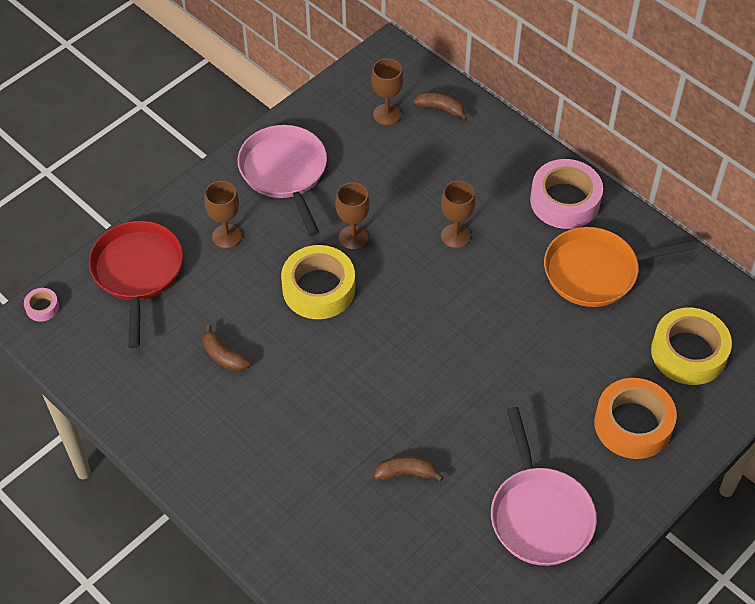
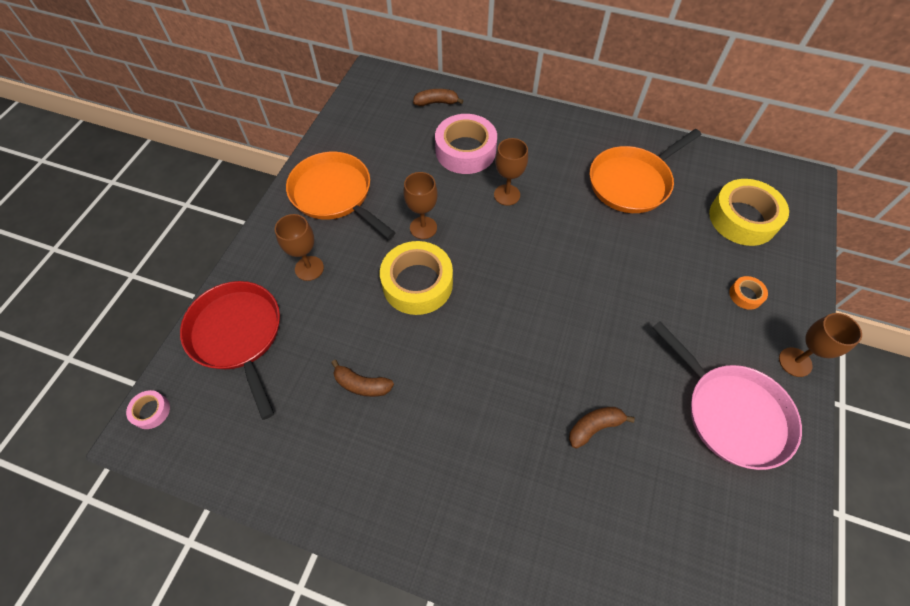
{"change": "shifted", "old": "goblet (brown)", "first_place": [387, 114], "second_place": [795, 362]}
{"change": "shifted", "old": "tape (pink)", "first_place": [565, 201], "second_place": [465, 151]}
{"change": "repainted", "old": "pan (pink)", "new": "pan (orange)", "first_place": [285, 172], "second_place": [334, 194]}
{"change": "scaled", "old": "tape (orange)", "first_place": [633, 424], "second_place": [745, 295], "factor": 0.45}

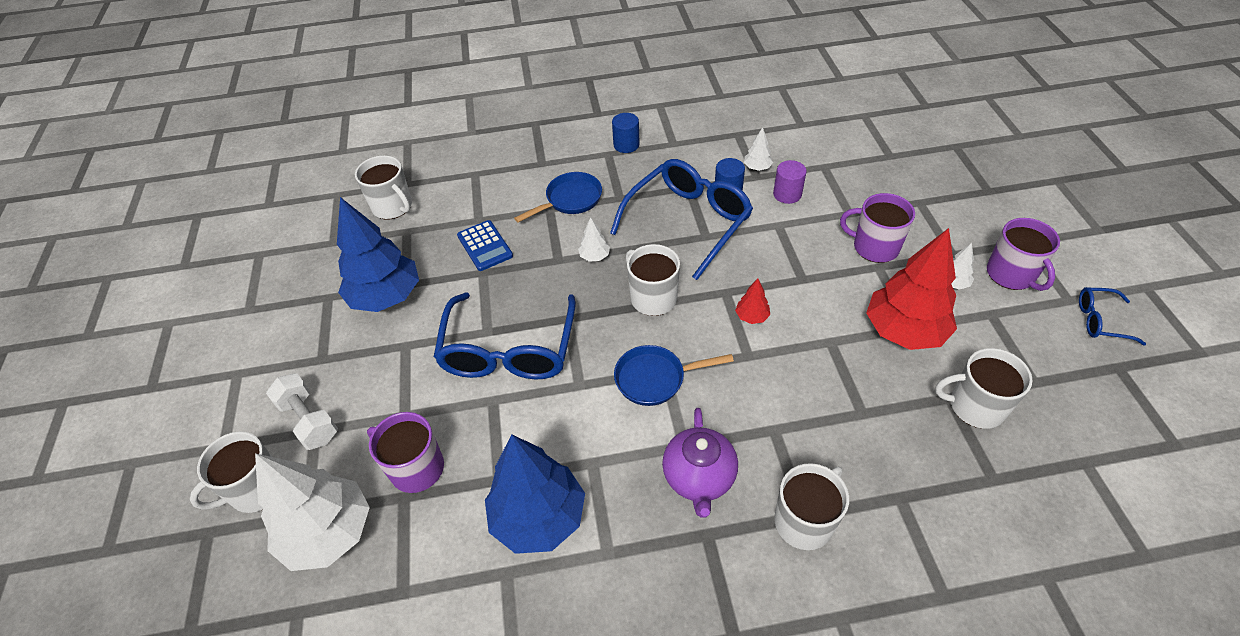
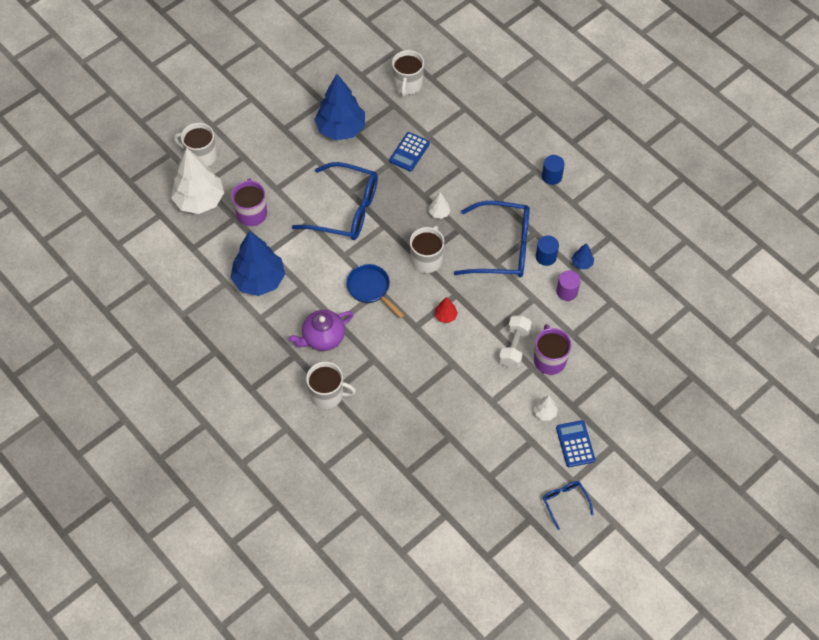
{"change": "gone", "old": "pan (blue)", "first_place": [570, 200]}
{"change": "gone", "old": "tree (red)", "first_place": [904, 331]}
{"change": "gone", "old": "mug (white)", "first_place": [975, 406]}
{"change": "shifted", "old": "dumbbell (white)", "first_place": [309, 420], "second_place": [514, 347]}
{"change": "swapped", "old": "mug (purple)", "new": "calculator (blue)", "first_place": [1011, 274], "second_place": [575, 444]}
{"change": "repainted", "old": "tree (white)", "new": "tree (blue)", "first_place": [757, 168], "second_place": [582, 263]}
{"change": "rotated", "old": "glasses (blue)", "first_place": [509, 349], "second_place": [345, 210], "degrees": -135}

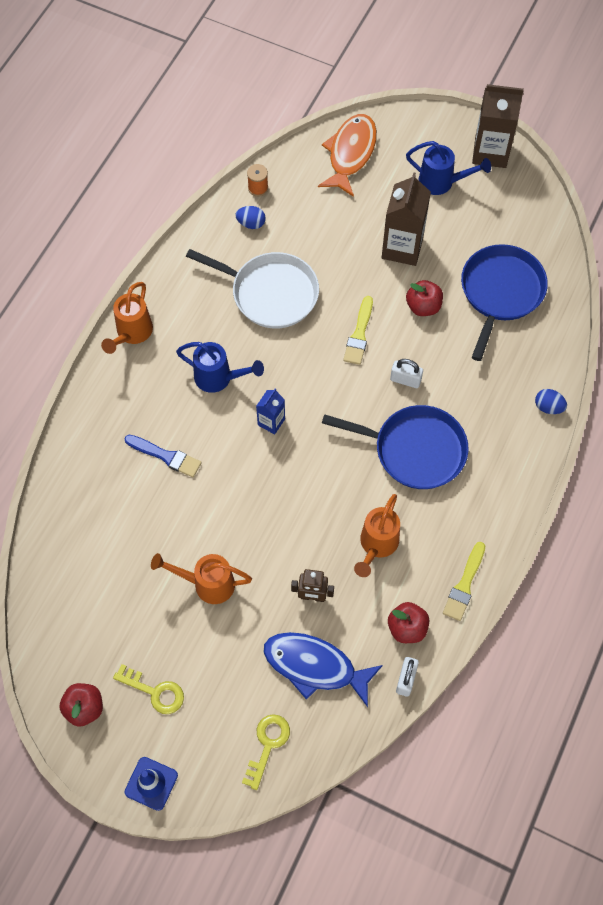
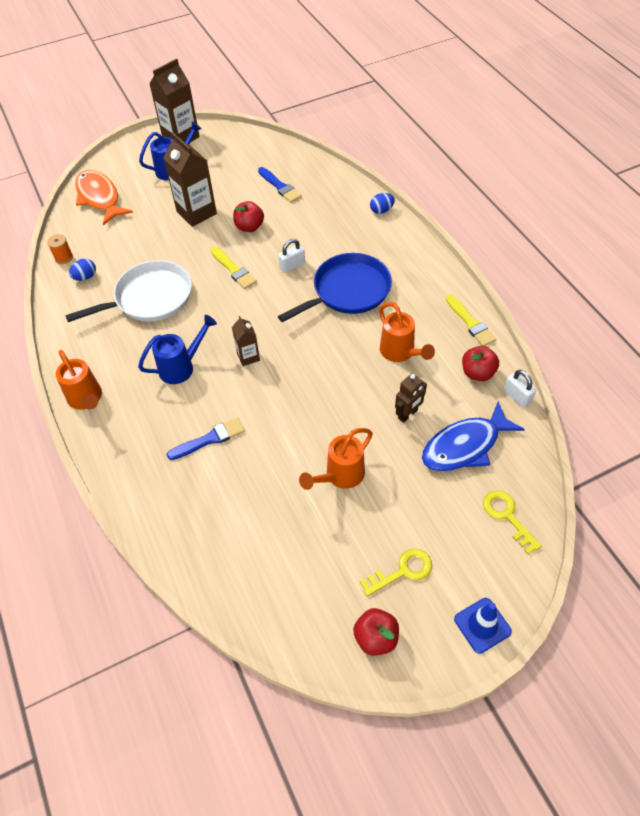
{"change": "swapped", "old": "pan (blue)", "new": "brush (blue)", "first_place": [500, 292], "second_place": [280, 186]}
{"change": "repainted", "old": "carton (blue)", "new": "carton (brown)", "first_place": [271, 422], "second_place": [248, 357]}

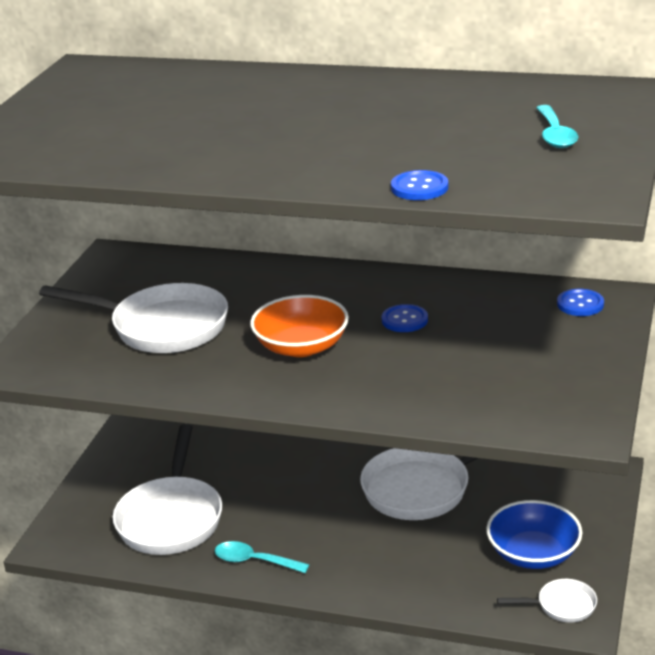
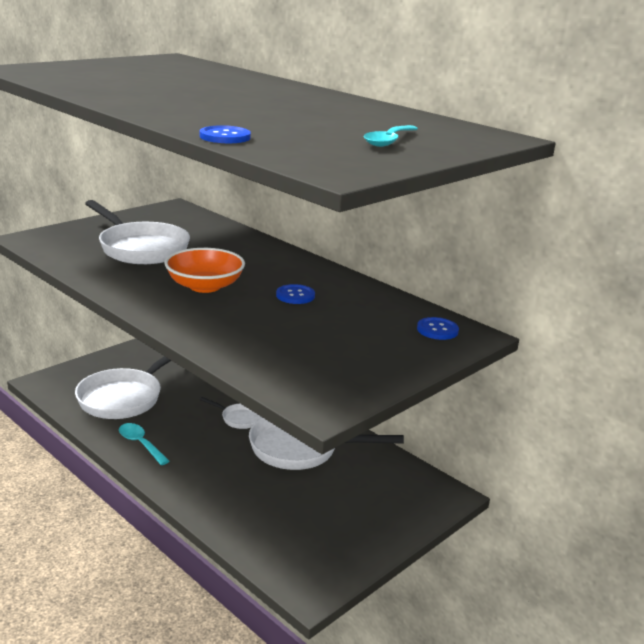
{"change": "gone", "old": "bowl (blue)", "first_place": [533, 553]}
{"change": "shifted", "old": "pan (white)", "first_place": [561, 606], "second_place": [238, 418]}

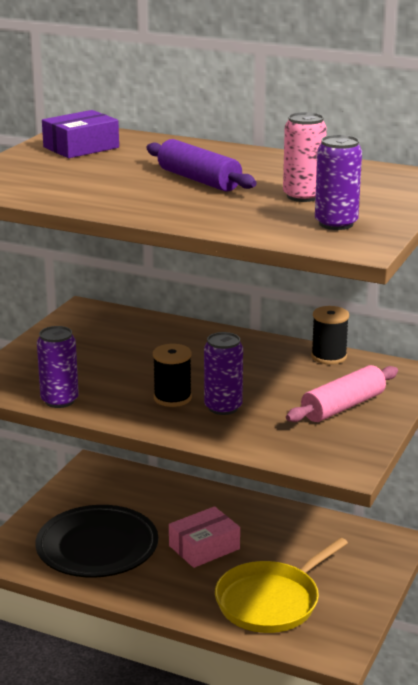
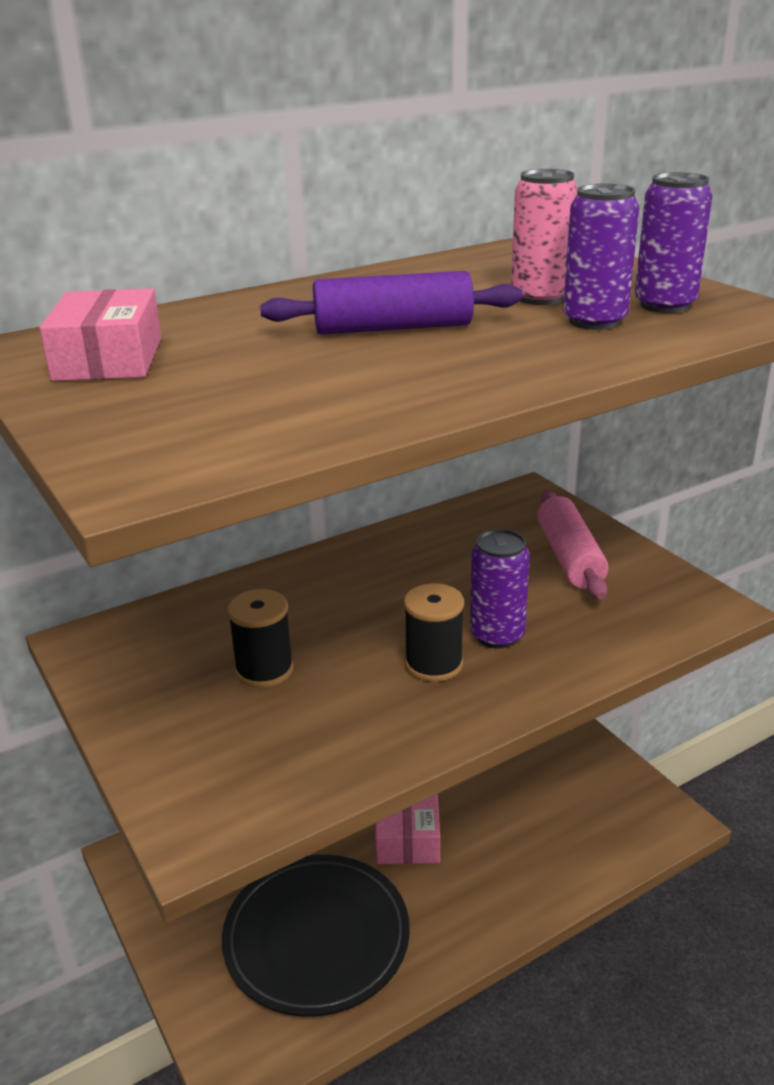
{"change": "gone", "old": "pan (yellow)", "first_place": [271, 601]}
{"change": "shifted", "old": "can (purple)", "first_place": [59, 400], "second_place": [594, 321]}
{"change": "shifted", "old": "spool (black)", "first_place": [329, 357], "second_place": [264, 670]}
{"change": "repainted", "old": "box (purple)", "new": "box (pink)", "first_place": [81, 147], "second_place": [109, 359]}

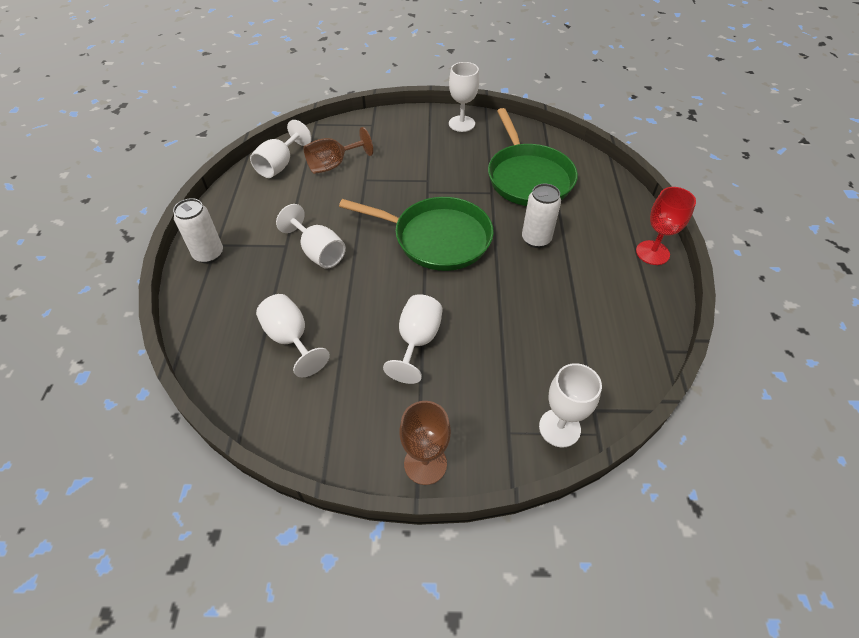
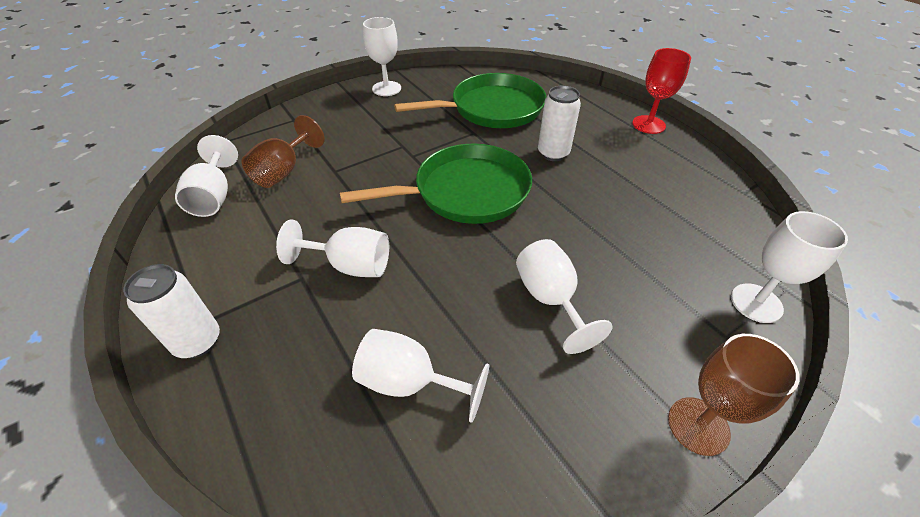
{"change": "rotated", "old": "pan (green)", "first_place": [528, 177], "second_place": [492, 109], "degrees": -60}

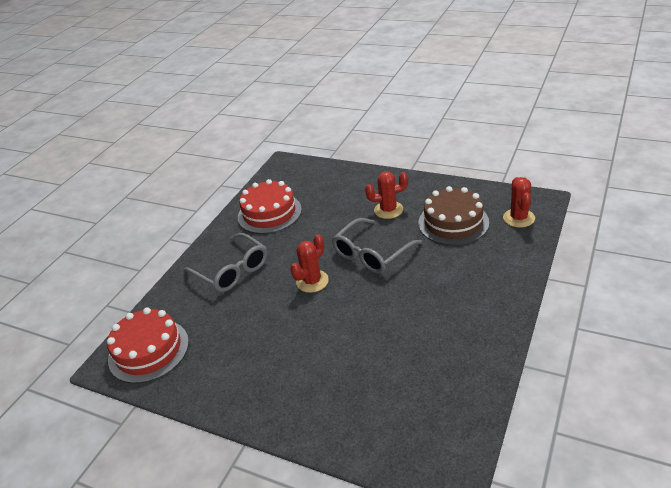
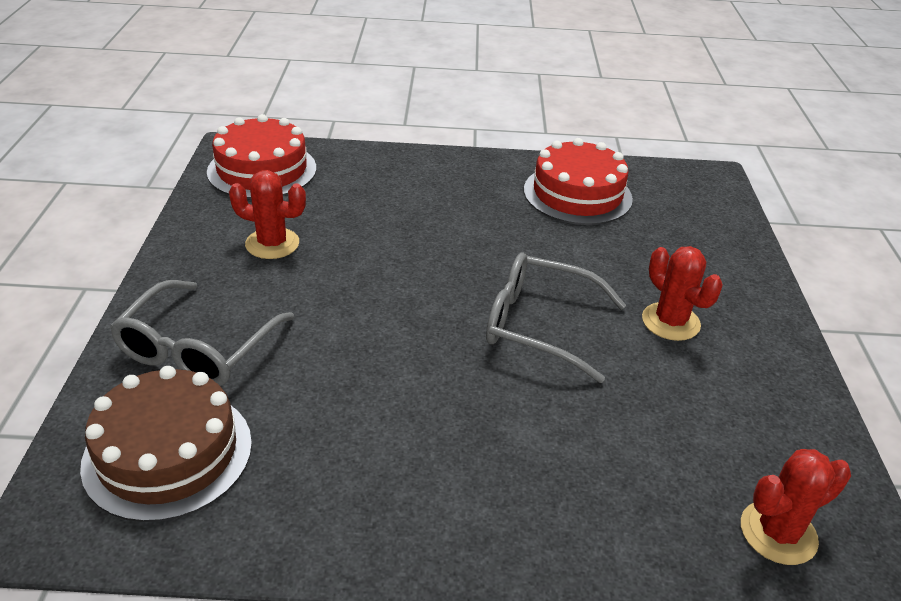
{"change": "shifted", "old": "glasses (grey)", "first_place": [232, 270], "second_place": [198, 348]}
{"change": "shifted", "old": "cactus (red)", "first_place": [312, 281], "second_place": [272, 244]}
{"change": "shifted", "old": "cake (brown)", "first_place": [453, 222], "second_place": [168, 453]}

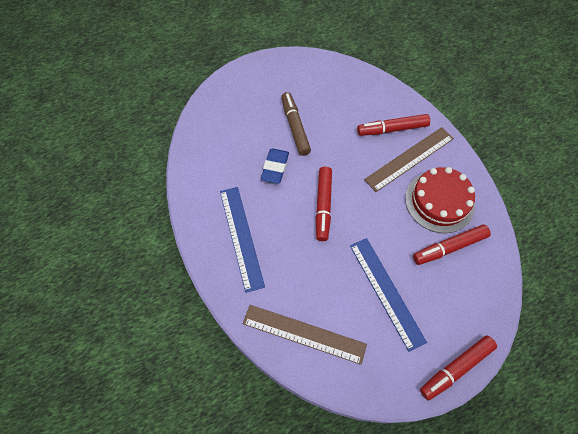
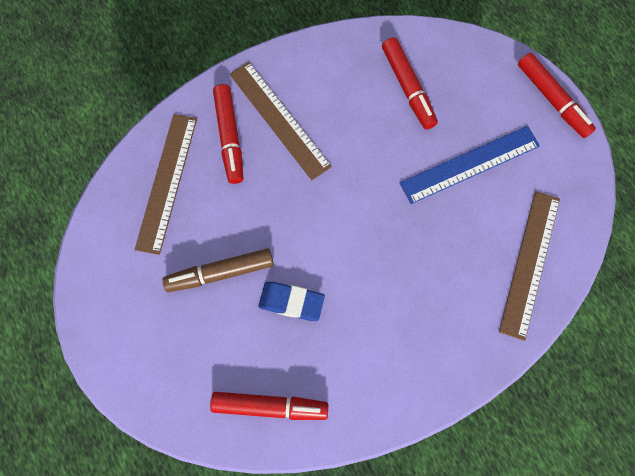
{"change": "gone", "old": "ruler (blue)", "first_place": [241, 237]}
{"change": "gone", "old": "cake (red)", "first_place": [439, 201]}
{"change": "new", "new": "ruler (brown)", "second_place": [166, 182]}
{"change": "shifted", "old": "marker (red)", "first_place": [323, 205], "second_place": [269, 406]}

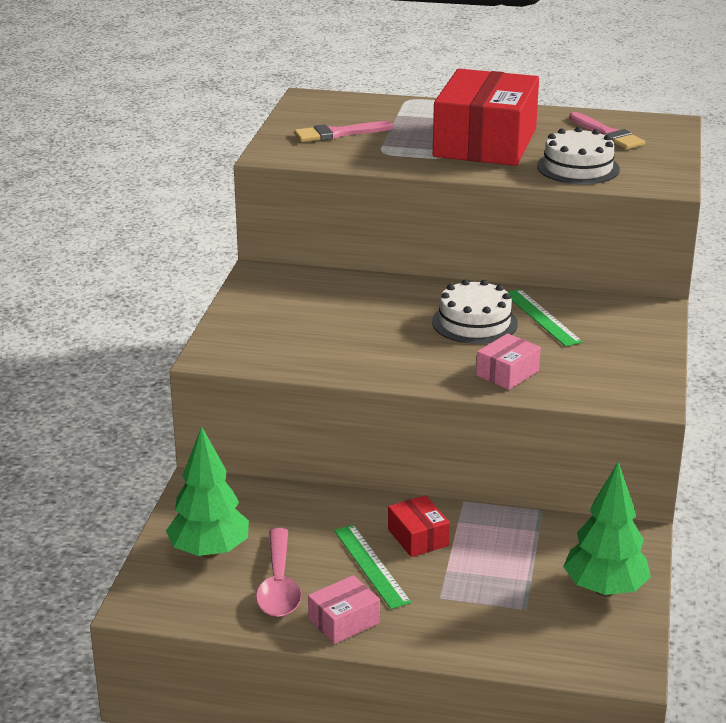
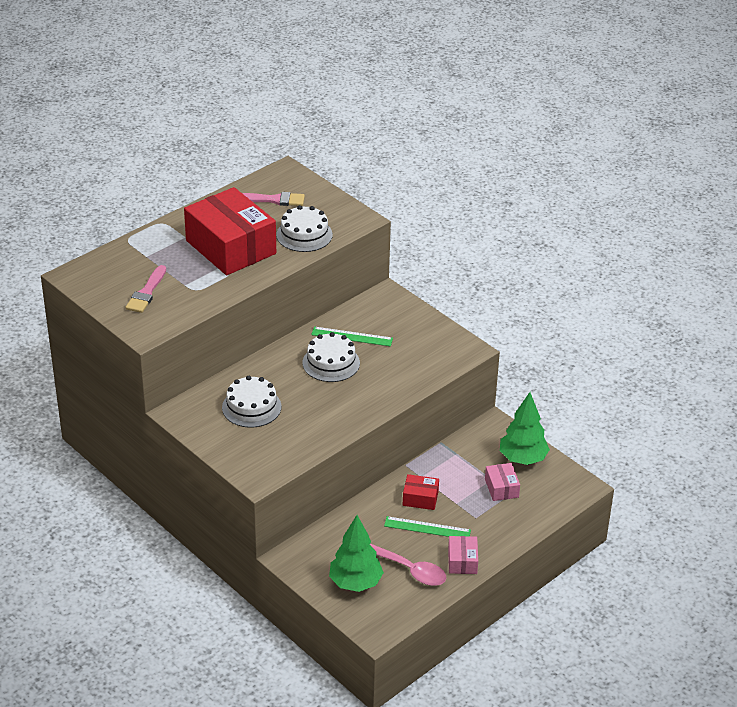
{"change": "new", "new": "cake (white)", "second_place": [251, 407]}
{"change": "shifted", "old": "box (pink)", "first_place": [507, 373], "second_place": [501, 488]}

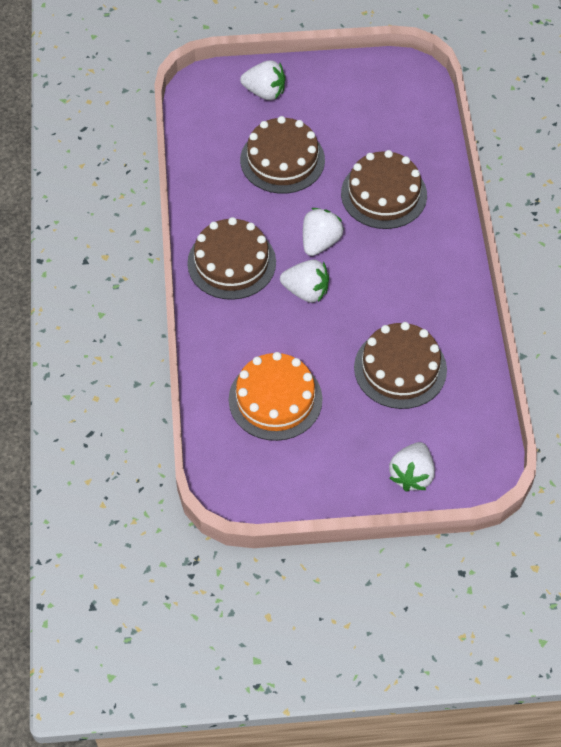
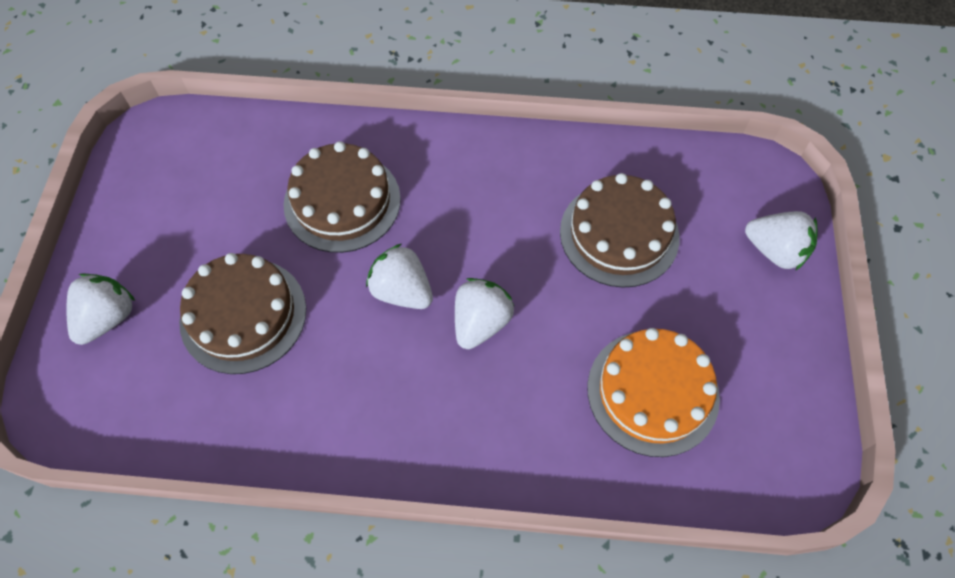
{"change": "gone", "old": "cake (brown)", "first_place": [231, 262]}

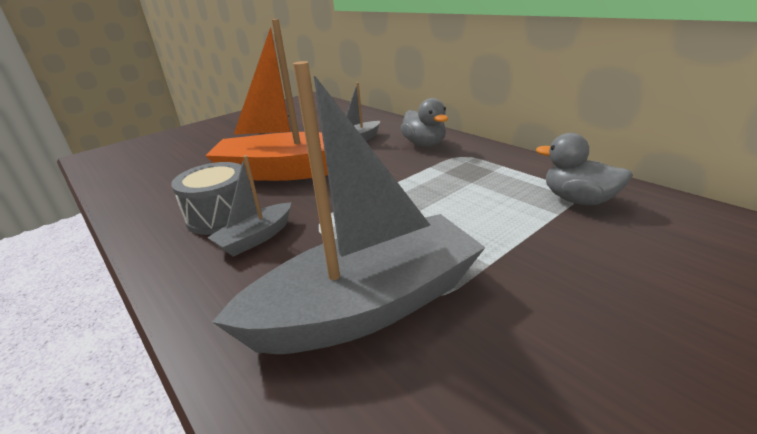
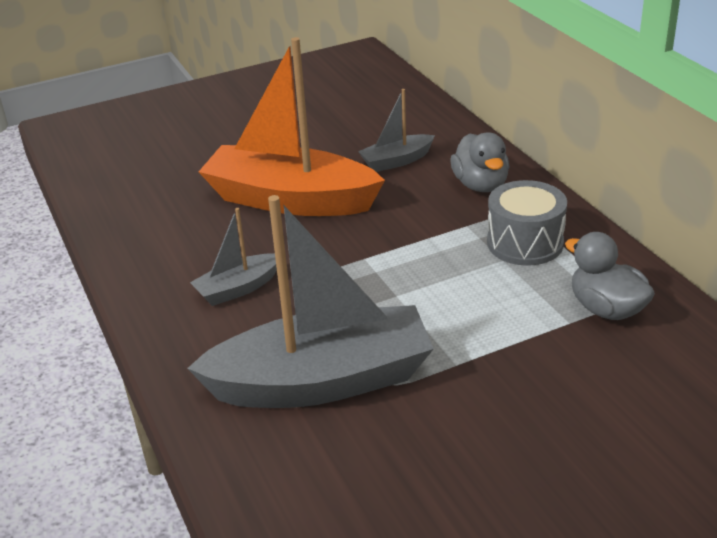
{"change": "shifted", "old": "drum (grey)", "first_place": [221, 216], "second_place": [525, 243]}

